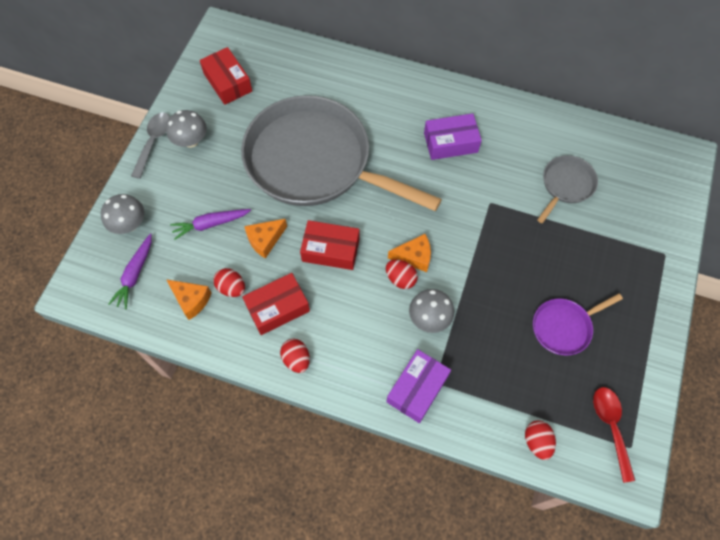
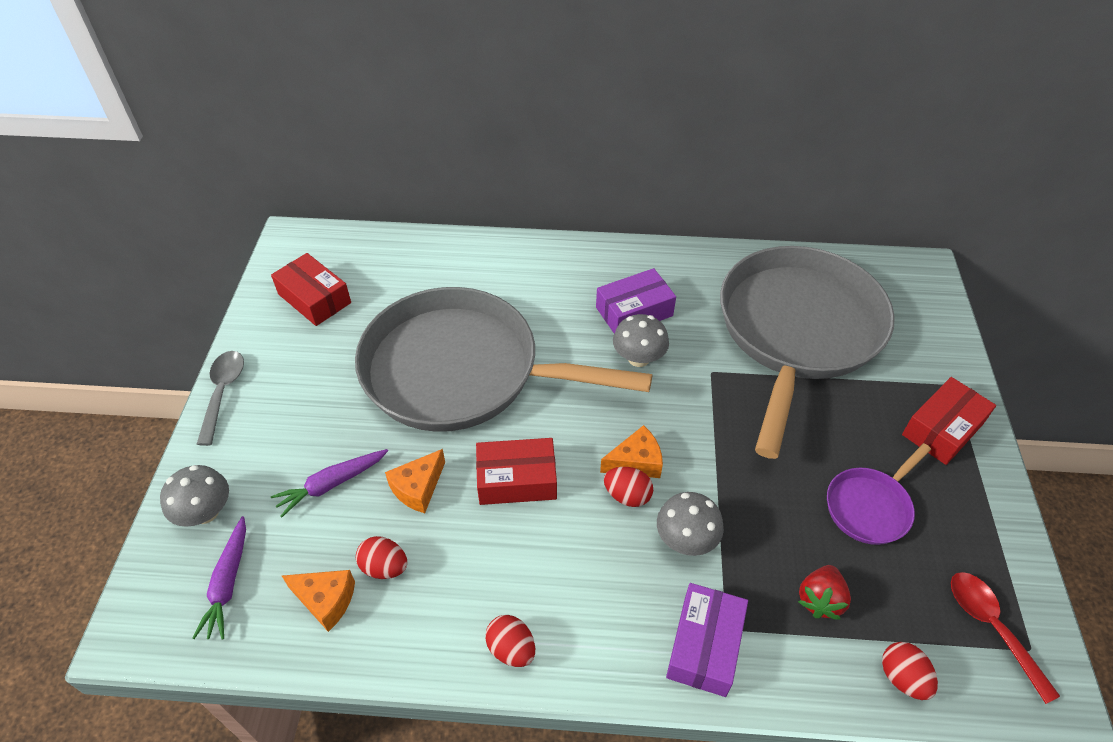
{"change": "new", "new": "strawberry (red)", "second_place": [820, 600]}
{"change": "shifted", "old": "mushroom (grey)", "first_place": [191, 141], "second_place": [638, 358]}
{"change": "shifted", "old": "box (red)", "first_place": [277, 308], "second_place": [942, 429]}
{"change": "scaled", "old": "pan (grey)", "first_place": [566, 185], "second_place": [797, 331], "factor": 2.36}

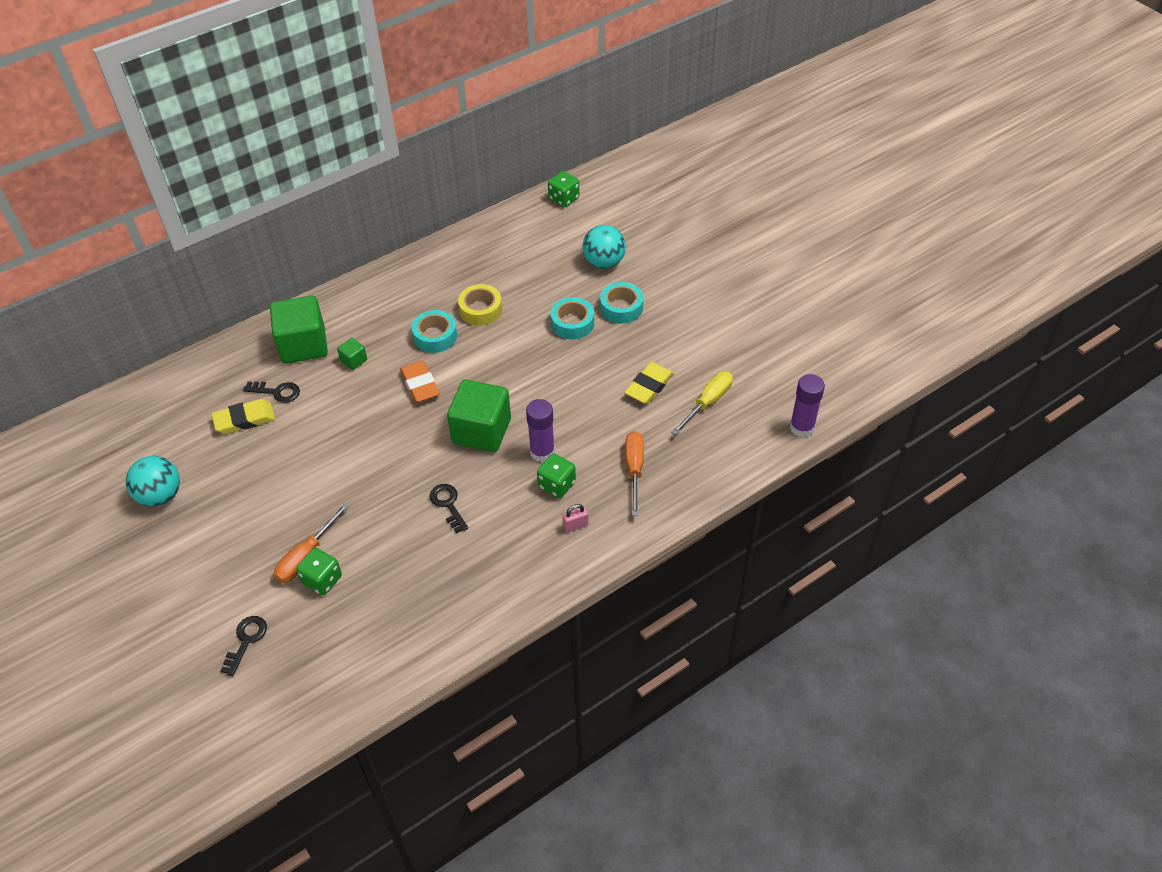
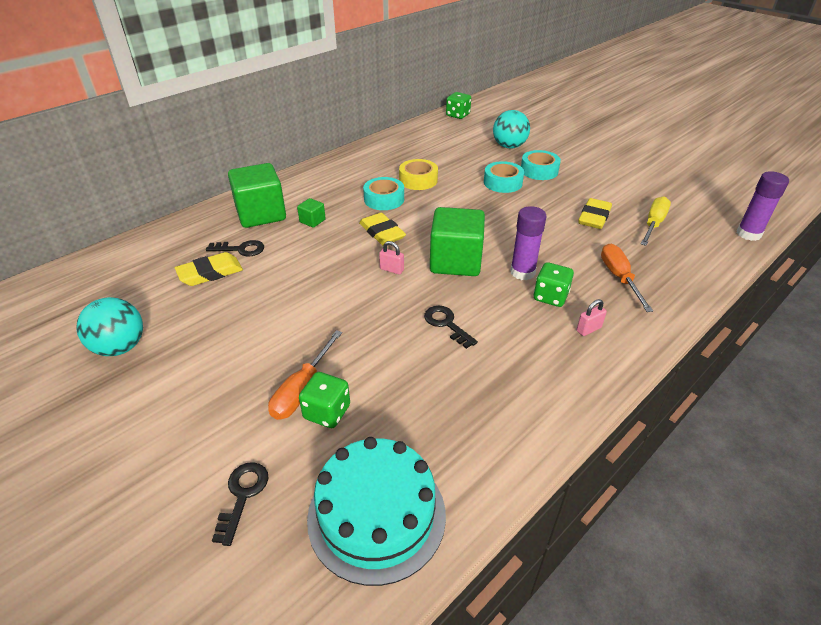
{"change": "new", "new": "cake (turquoise)", "second_place": [376, 515]}
{"change": "new", "new": "padlock (pink)", "second_place": [391, 270]}
{"change": "repainted", "old": "eraser (orange)", "new": "eraser (yellow)", "first_place": [420, 384], "second_place": [382, 233]}

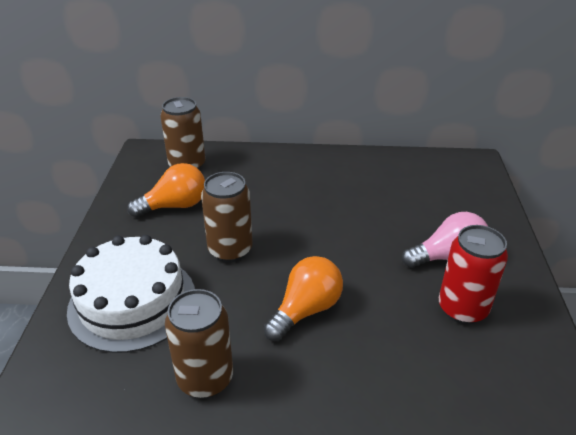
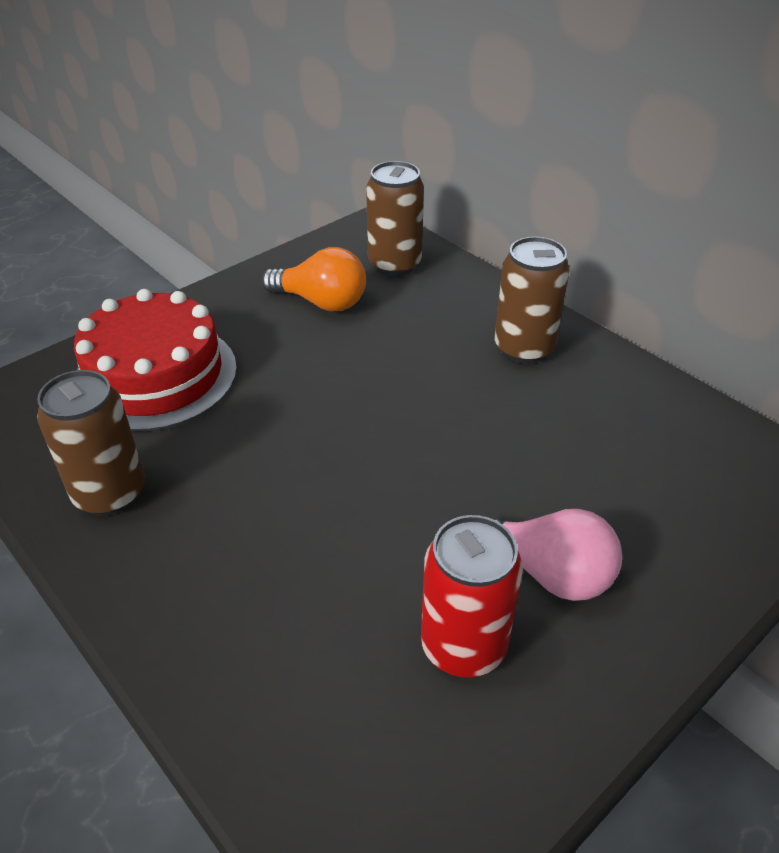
{"change": "gone", "old": "light bulb (orange)", "first_place": [306, 310]}
{"change": "shifted", "old": "can (brown)", "first_place": [230, 250], "second_place": [524, 348]}
{"change": "repainted", "old": "cake (white)", "new": "cake (red)", "first_place": [132, 302], "second_place": [155, 375]}

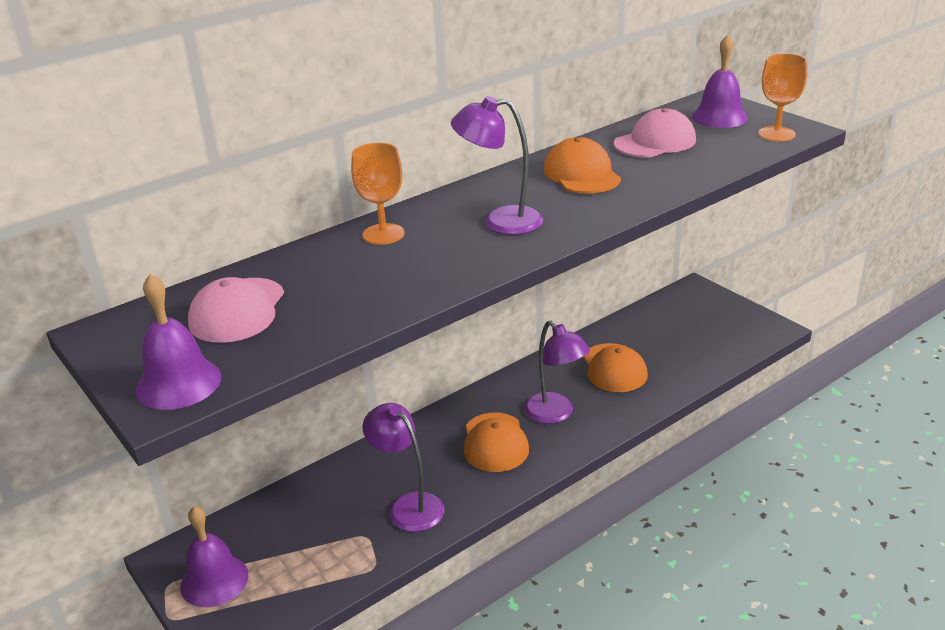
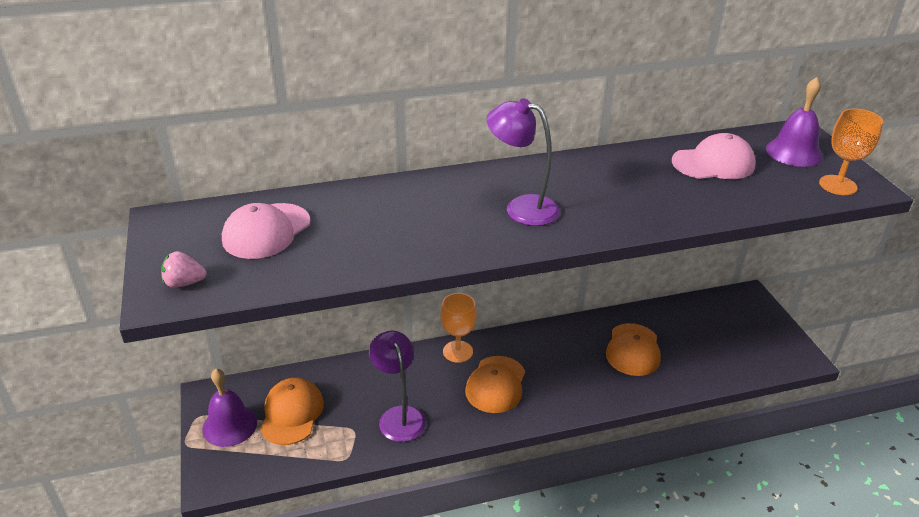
{"change": "gone", "old": "lamp (purple)", "first_place": [555, 414]}
{"change": "shifted", "old": "goblet (orange)", "first_place": [383, 234], "second_place": [458, 351]}
{"change": "shifted", "old": "cap (orange)", "first_place": [581, 174], "second_place": [291, 413]}
{"change": "swapped", "old": "bell (purple)", "new": "strawberry (pink)", "first_place": [178, 383], "second_place": [184, 283]}

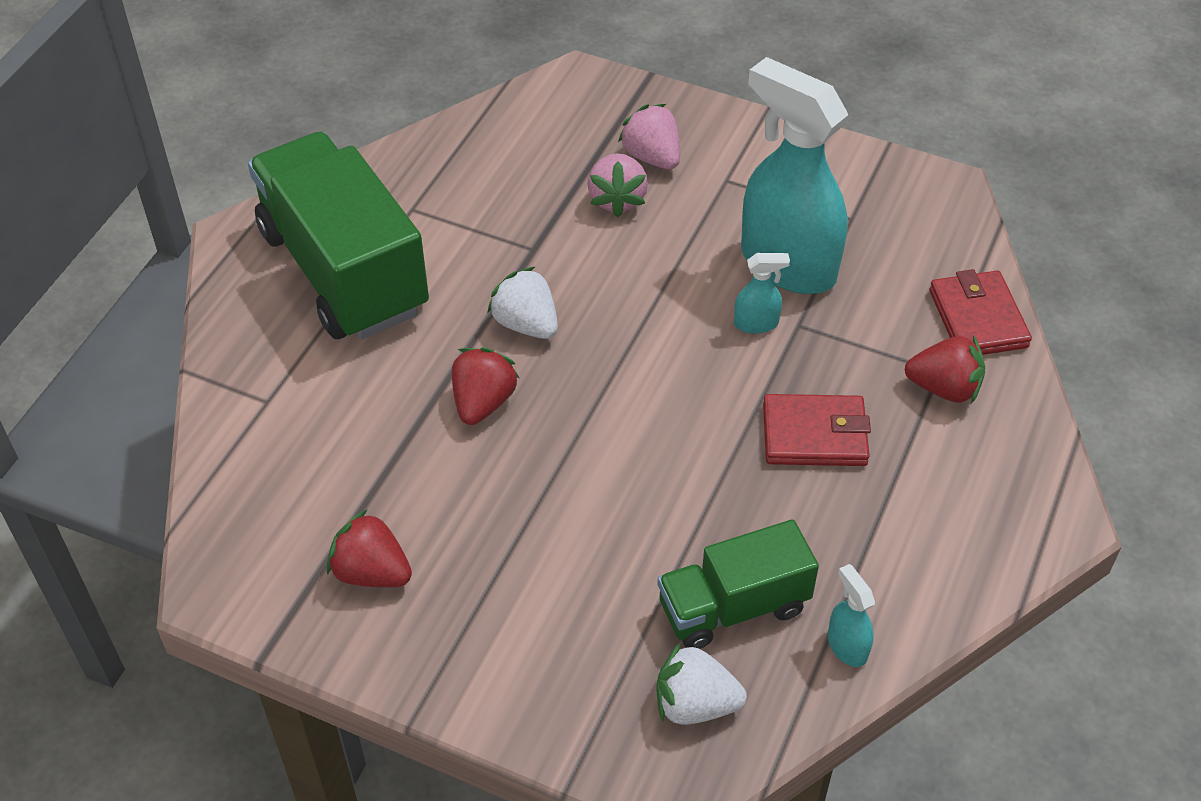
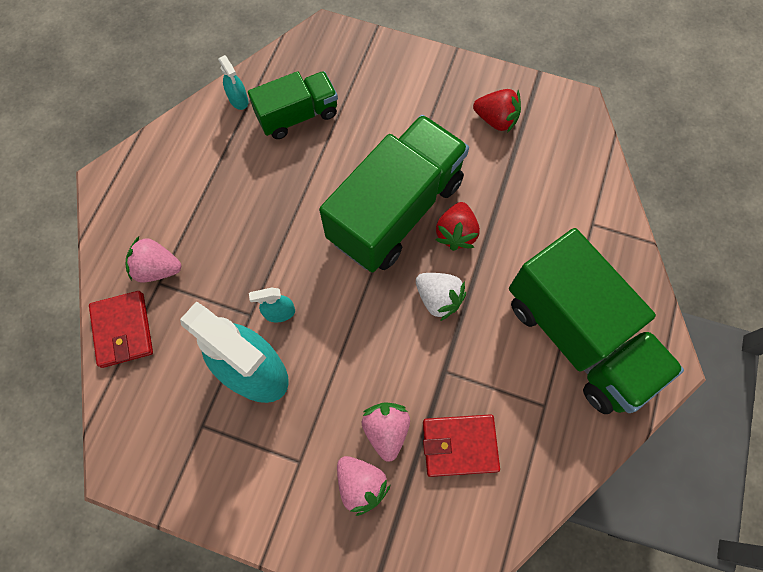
{"change": "gone", "old": "strawberry (white)", "first_place": [695, 704]}
{"change": "new", "new": "truck (green)", "second_place": [396, 210]}
{"change": "shifted", "old": "wallet (red)", "first_place": [814, 435], "second_place": [459, 445]}
{"change": "repainted", "old": "strawberry (red)", "new": "strawberry (pink)", "first_place": [944, 388], "second_place": [157, 268]}

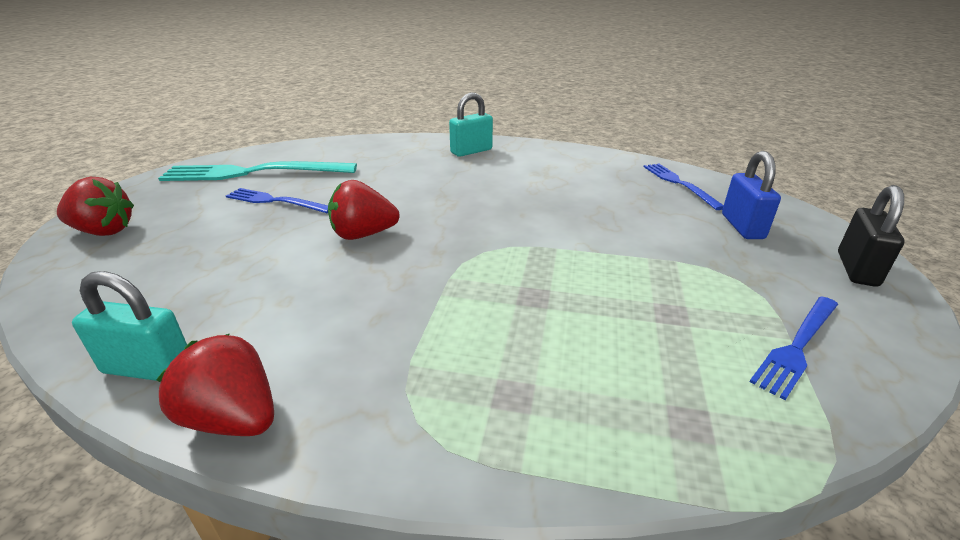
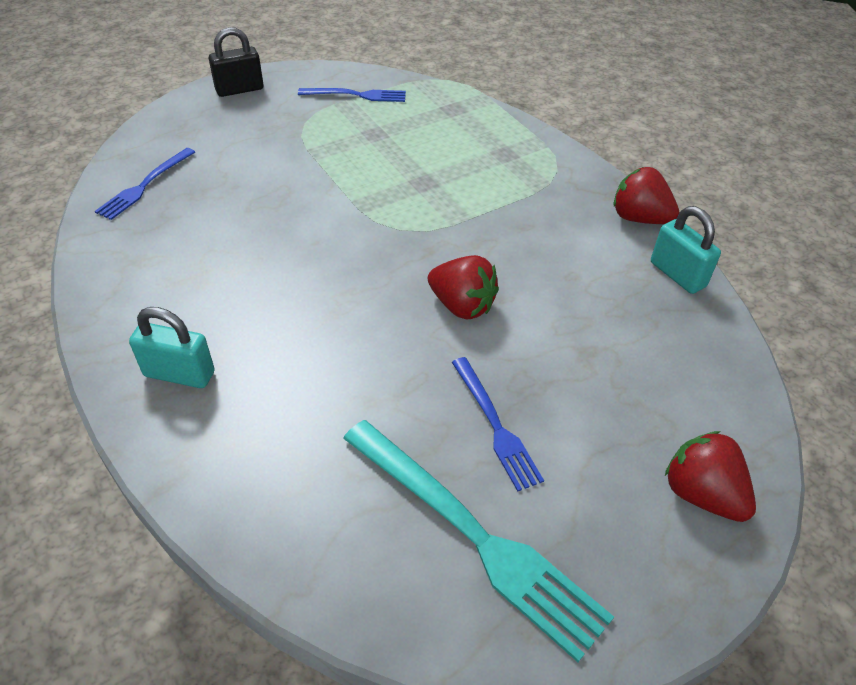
{"change": "gone", "old": "padlock (blue)", "first_place": [742, 226]}
{"change": "rotated", "old": "strawberry (red)", "first_place": [233, 418], "second_place": [639, 218], "degrees": 135}

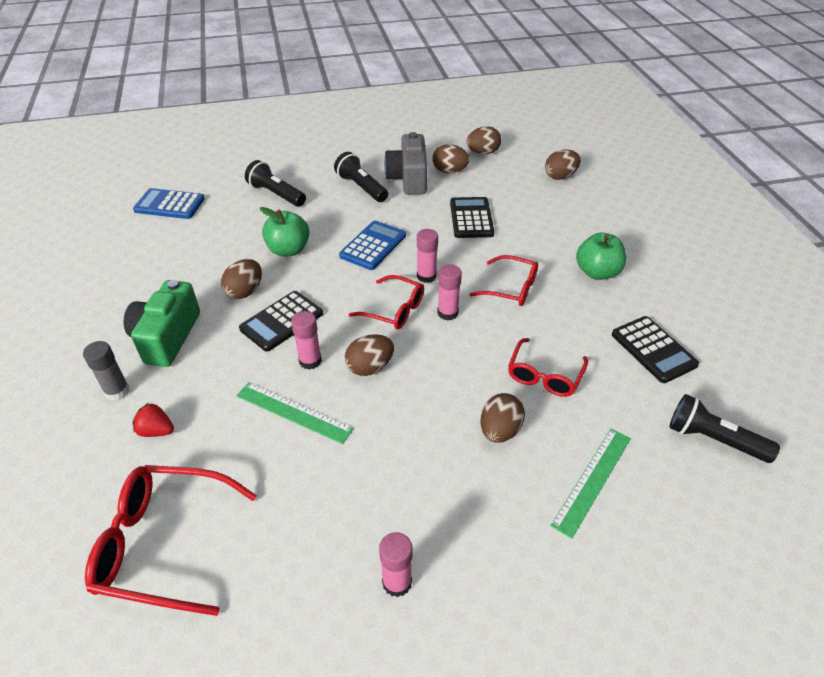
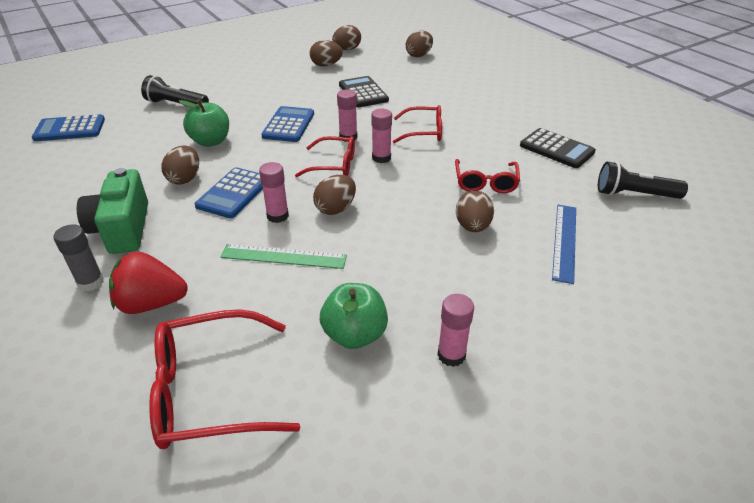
{"change": "gone", "old": "flashlight (black)", "first_place": [361, 187]}
{"change": "gone", "old": "camera (grey)", "first_place": [408, 178]}
{"change": "shifted", "old": "apple (green)", "first_place": [597, 272], "second_place": [355, 334]}
{"change": "repainted", "old": "calculator (black)", "new": "calculator (blue)", "first_place": [282, 321], "second_place": [234, 193]}
{"change": "repainted", "old": "ruler (green)", "new": "ruler (blue)", "first_place": [592, 480], "second_place": [564, 241]}
{"change": "scaled", "old": "strawberry (red)", "first_place": [156, 431], "second_place": [151, 303], "factor": 1.75}

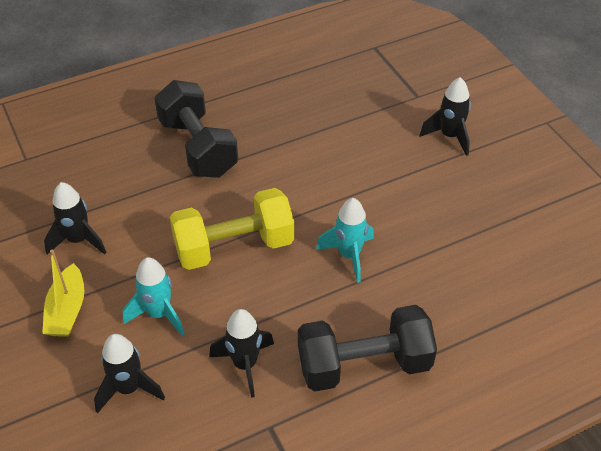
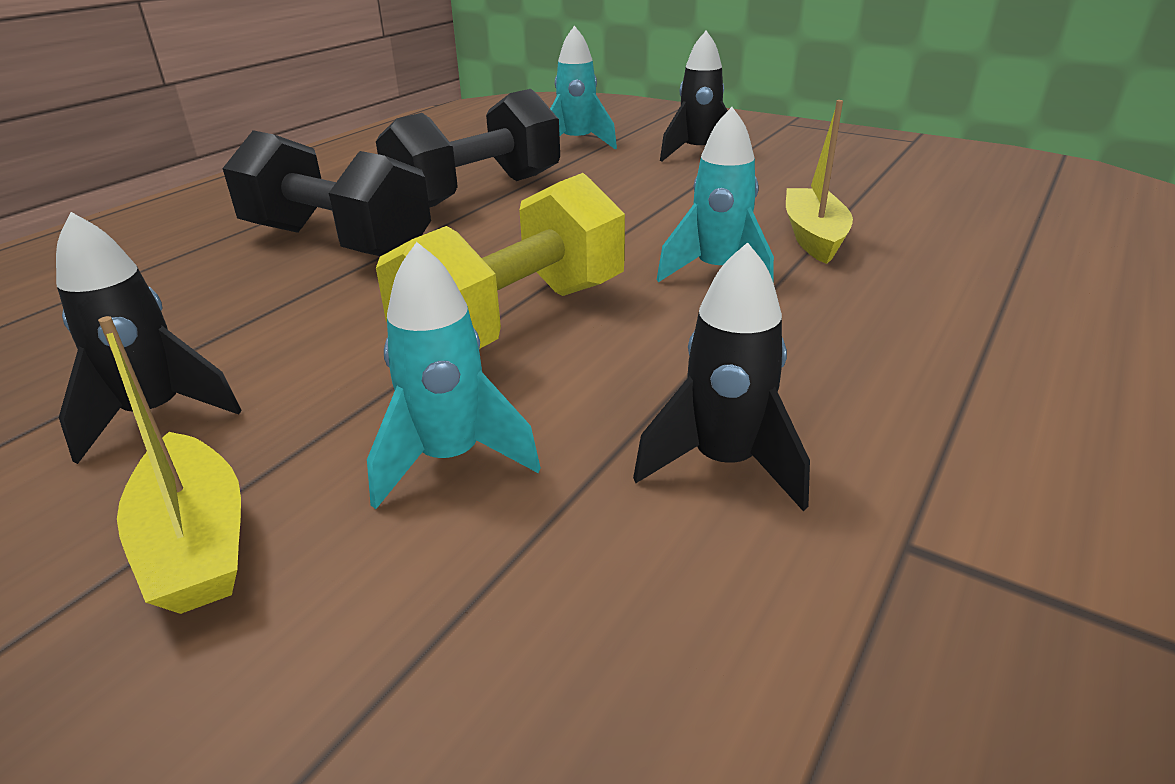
{"change": "gone", "old": "rocket (black)", "first_place": [128, 388]}
{"change": "new", "new": "rocket (turquoise)", "second_place": [577, 143]}
{"change": "new", "new": "boat (yellow)", "second_place": [813, 237]}
{"change": "shifted", "old": "dumbbell (black)", "first_place": [364, 365], "second_place": [477, 193]}

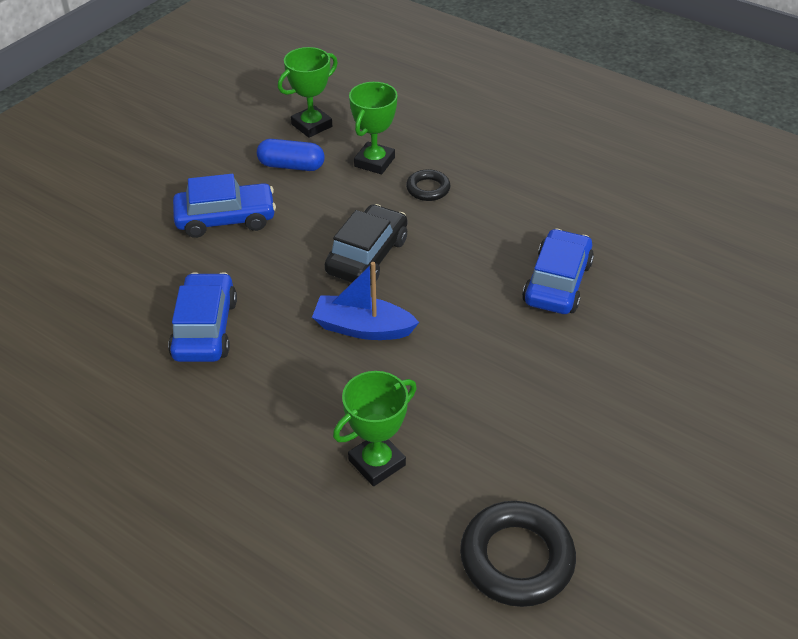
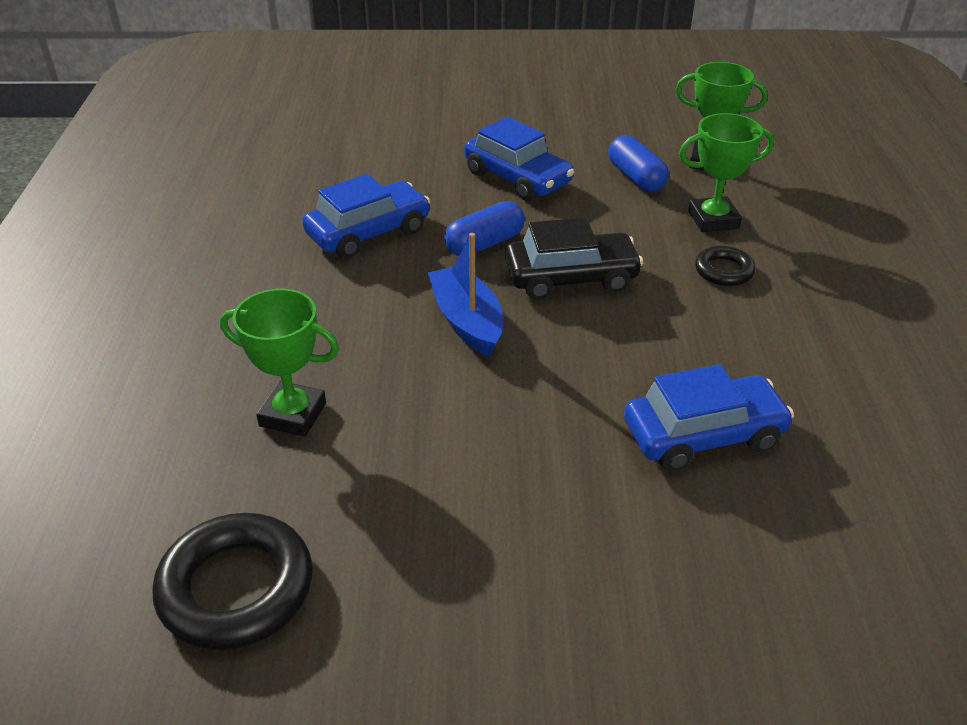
{"change": "new", "new": "capsule (blue)", "second_place": [485, 244]}

